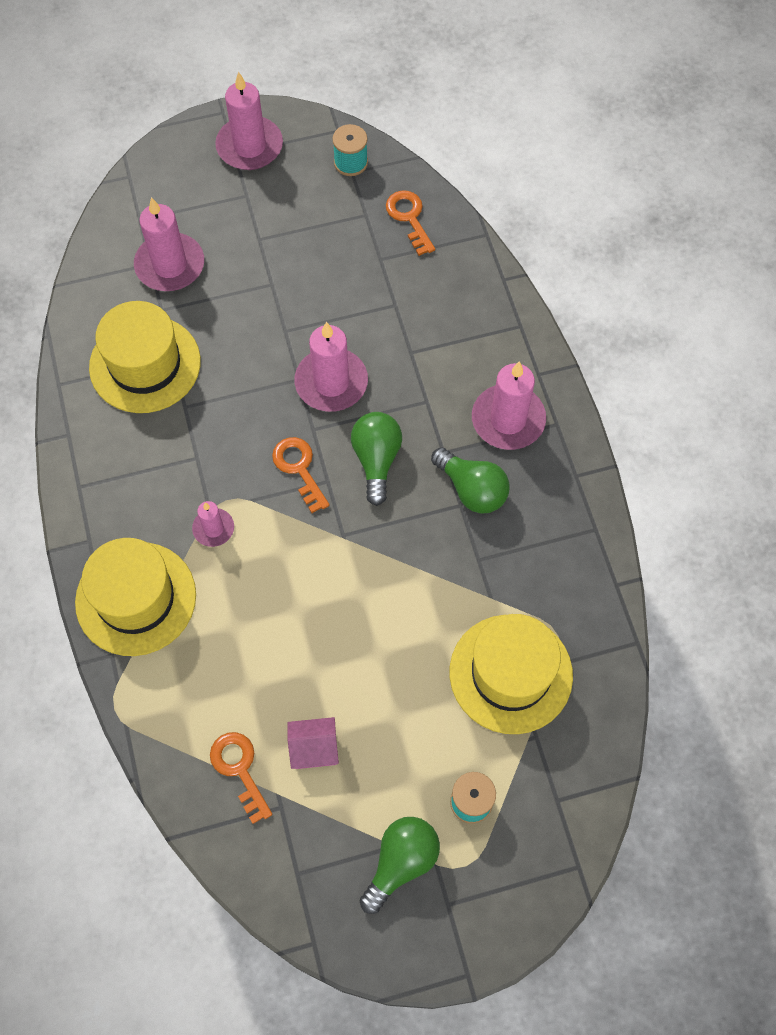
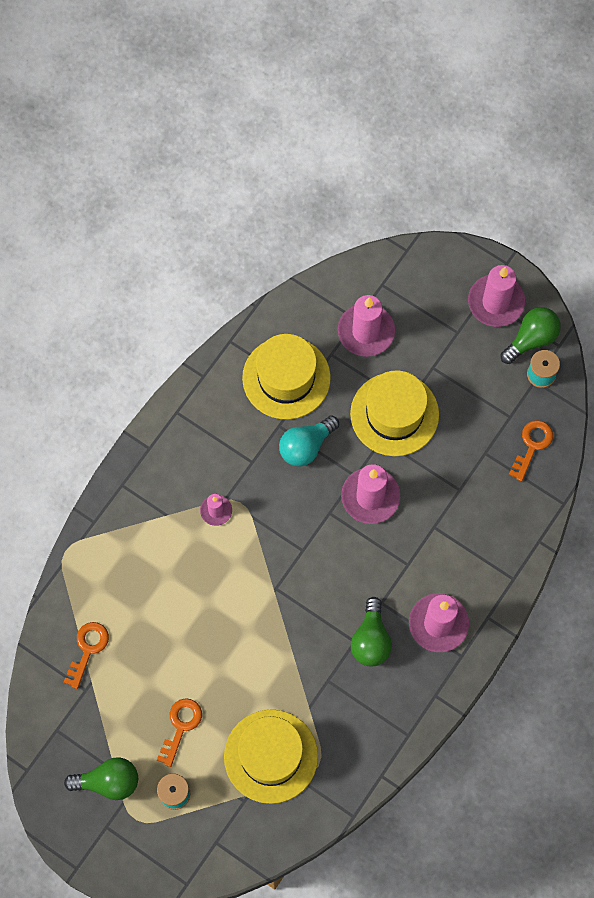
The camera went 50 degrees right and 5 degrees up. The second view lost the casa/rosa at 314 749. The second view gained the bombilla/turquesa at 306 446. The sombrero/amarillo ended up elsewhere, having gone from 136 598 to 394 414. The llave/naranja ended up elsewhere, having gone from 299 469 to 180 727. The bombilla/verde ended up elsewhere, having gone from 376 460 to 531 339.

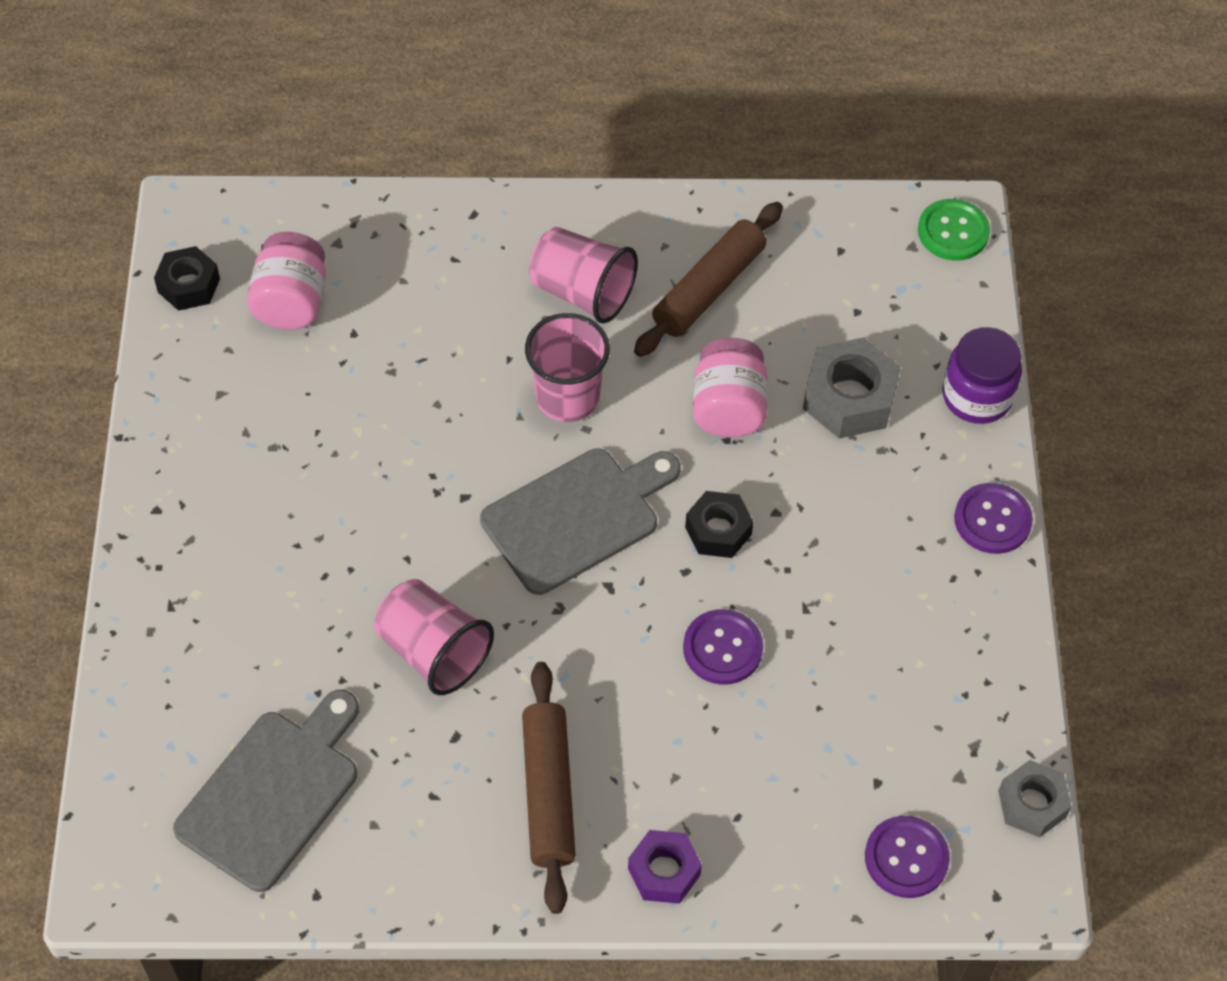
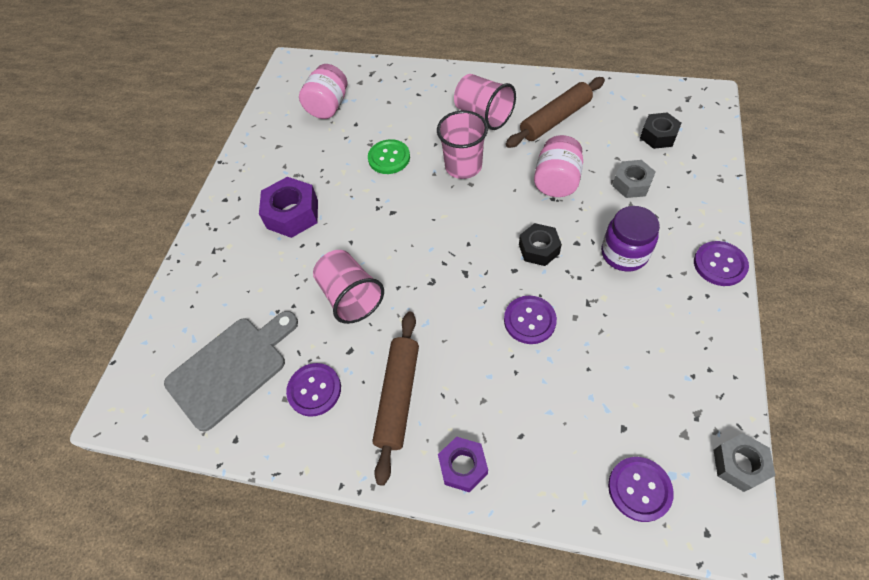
The camera went 20 degrees right and 0 degrees up. The second view lost the tabla de cortar/gris at 577 517. The second view gained the tuerca/morado at 292 214. The second view gained the botón/morado at 314 390. The tuerca/negro ended up elsewhere, having gone from 188 285 to 658 136. The botón/verde ended up elsewhere, having gone from 953 231 to 389 158. The tarro/morado ended up elsewhere, having gone from 977 396 to 624 253. The size of the tuerca/gris at 849 398 changed by a factor of 0.66.

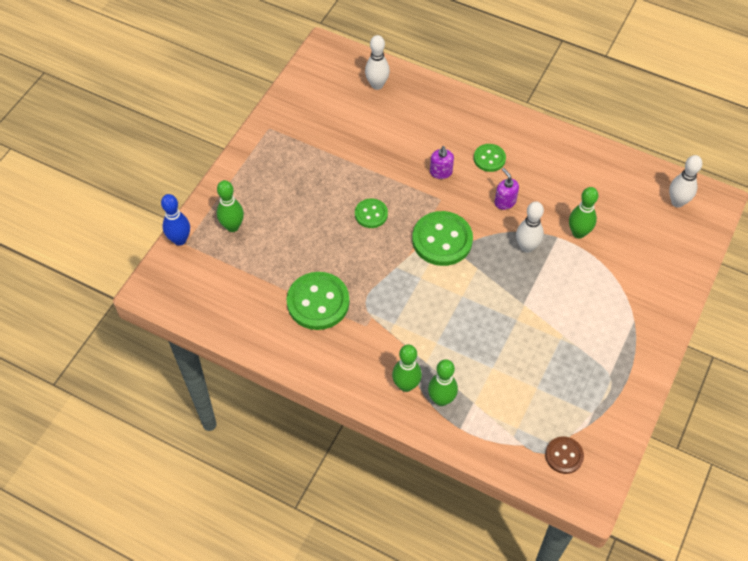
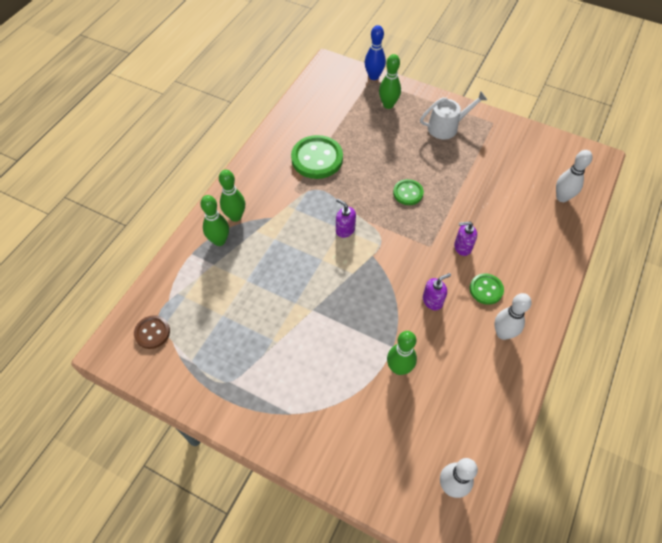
The camera went 90 degrees right and 0 degrees up. The second view lost the botón/verde at 442 240. The second view gained the dispensador de jabón/morado at 345 230. The second view gained the regadera/blanco at 446 127. The bolo/blanco ended up elsewhere, having gone from 526 247 to 503 333.

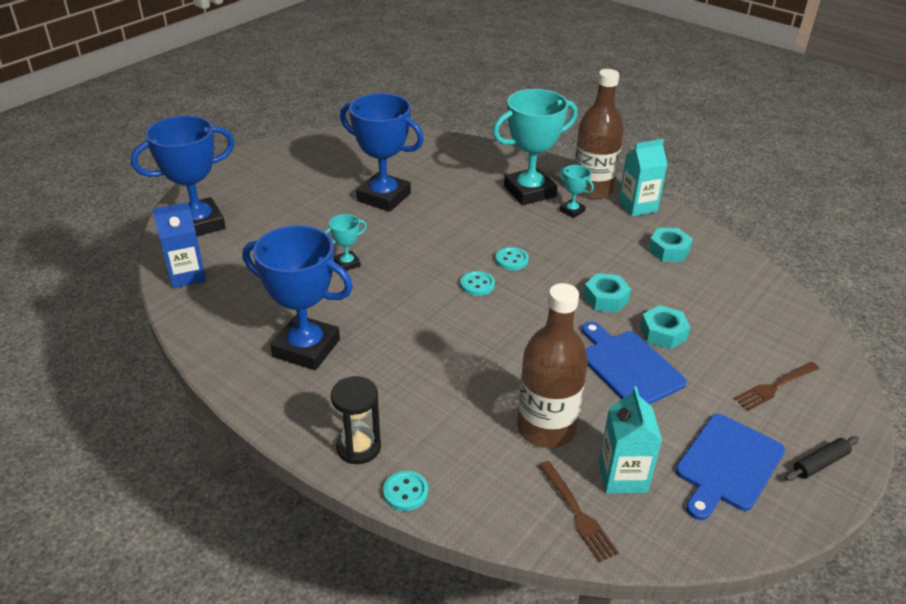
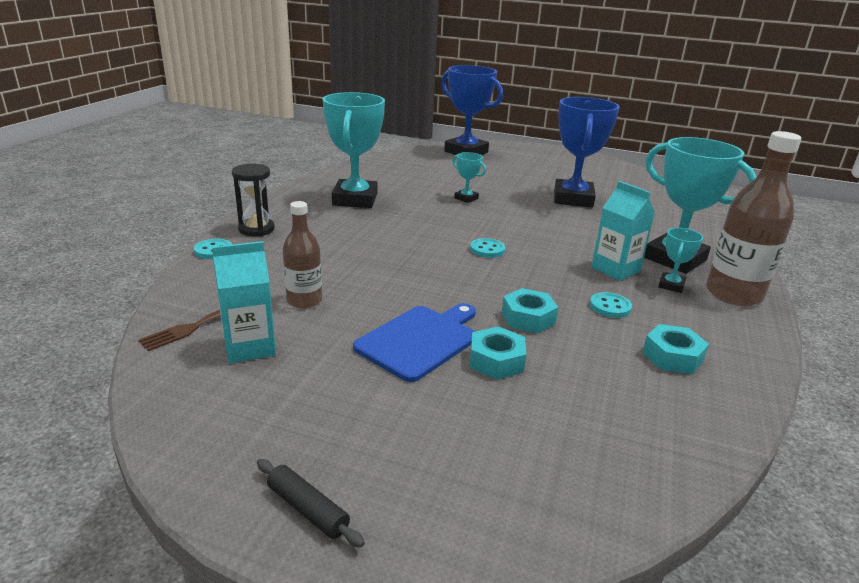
The camera went 70 degrees right and 10 degrees down. The second view lost the cartón de leche/azul at 187 275. The second view lost the tabla de cortar/azul at 727 465. The second view lost the tenedor/marrón at 775 387. The botón/turquesa ended up elsewhere, having gone from 511 260 to 610 307. The cartón de leche/turquesa ended up elsewhere, having gone from 637 206 to 615 269. What was the trofeo/azul at 306 348 turned into the trofeo/turquesa at 355 199. The size of the botella/marrón at 546 428 changed by a factor of 0.59.

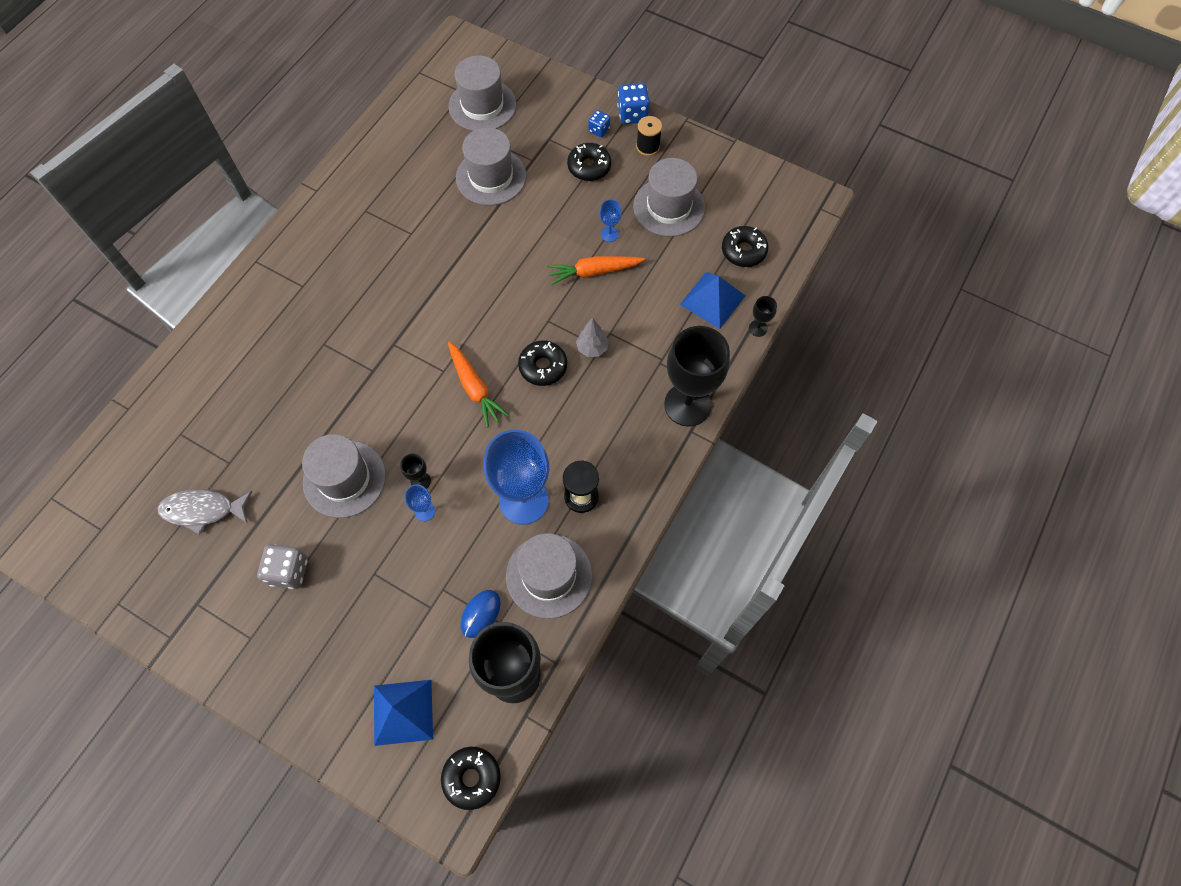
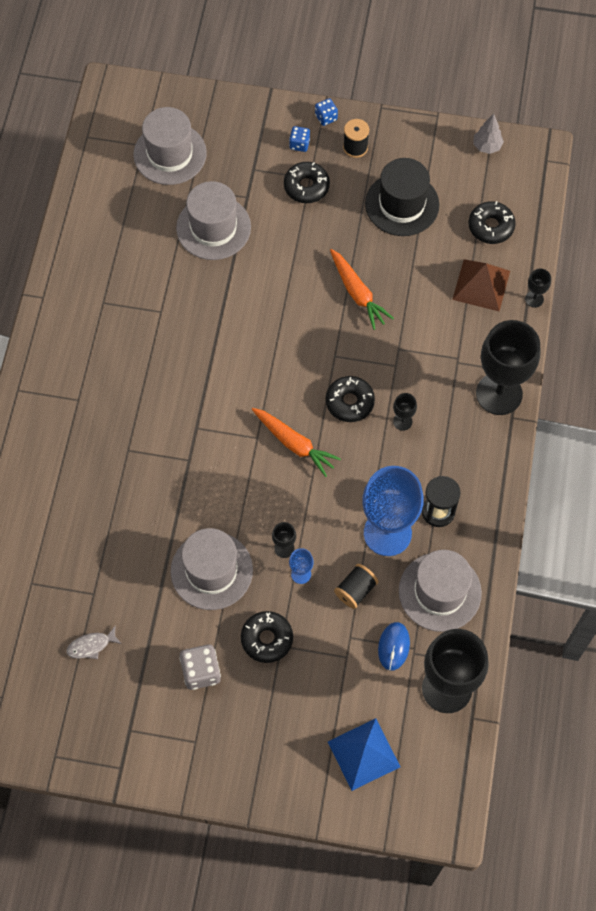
The camera went 20 degrees left and 0 degrees up. The second view lost the copa/azul at 609 234. The second view gained the carrete/negro at 355 590. The second view gained the copa/negro at 402 421. The rosquilla/negro ended up elsewhere, having gone from 472 778 to 267 639. The árbol/gris ended up elsewhere, having gone from 592 348 to 487 146. What was the sombrero/gris at 669 207 turned into the sombrero/negro at 402 204. What was the pirámide/azul at 712 300 turned into the pirámide/marrón at 481 285. The zanahoria/naranja at 594 272 ended up facing another way, 90 degrees counterclockwise from before. The size of the pez/gris at 203 510 changed by a factor of 0.60. The size of the dado/azul at 632 114 changed by a factor of 0.61.

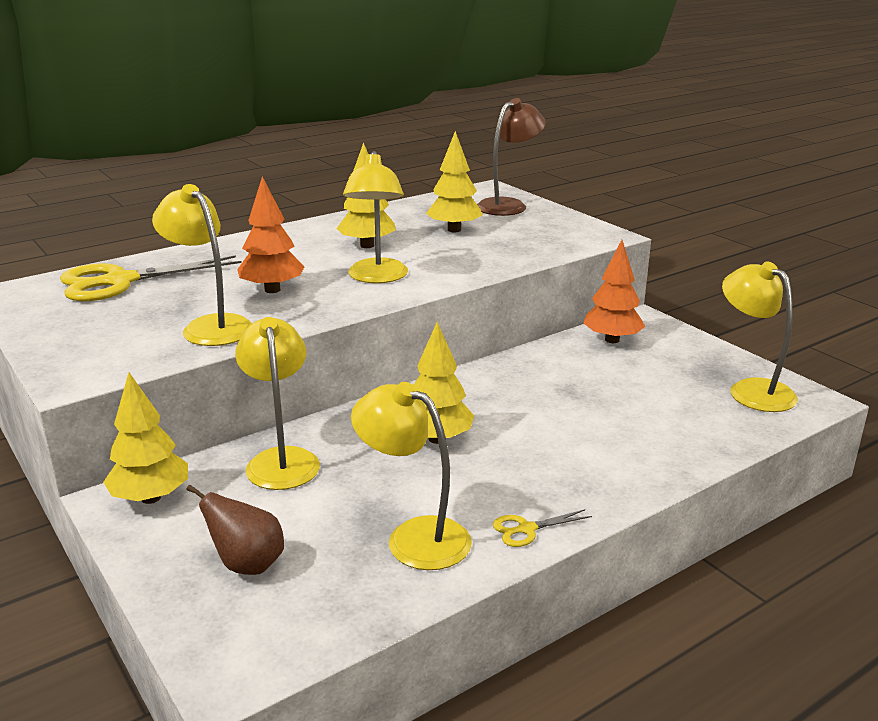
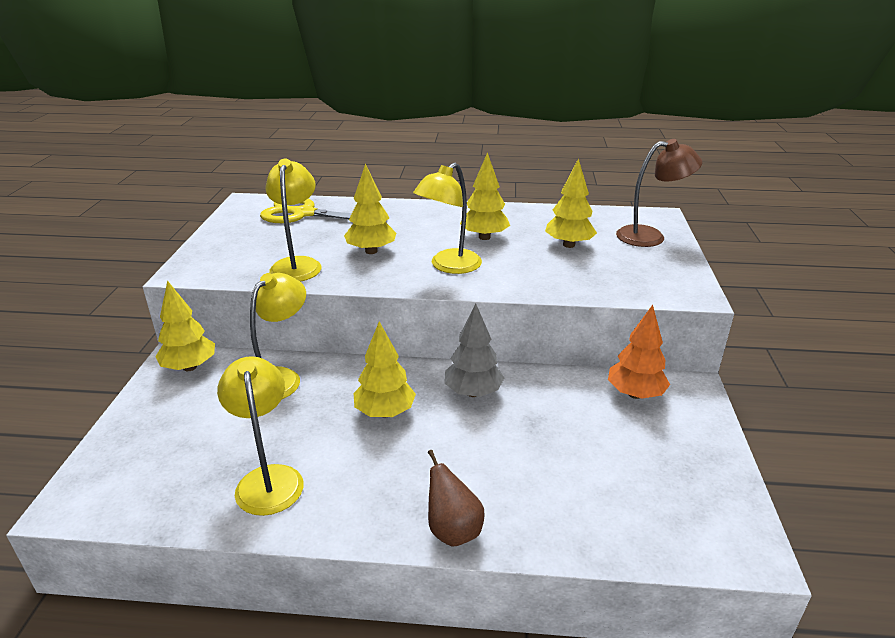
The camera went 40 degrees right and 5 degrees up. The second view lost the tijeras/amarillo at 526 529. The second view lost the lámpara/amarillo at 752 390. The second view gained the árbol/gris at 473 392. The pera/marrón ended up elsewhere, having gone from 247 564 to 453 530. What was the árbol/naranja at 272 290 turned into the árbol/amarillo at 371 251.

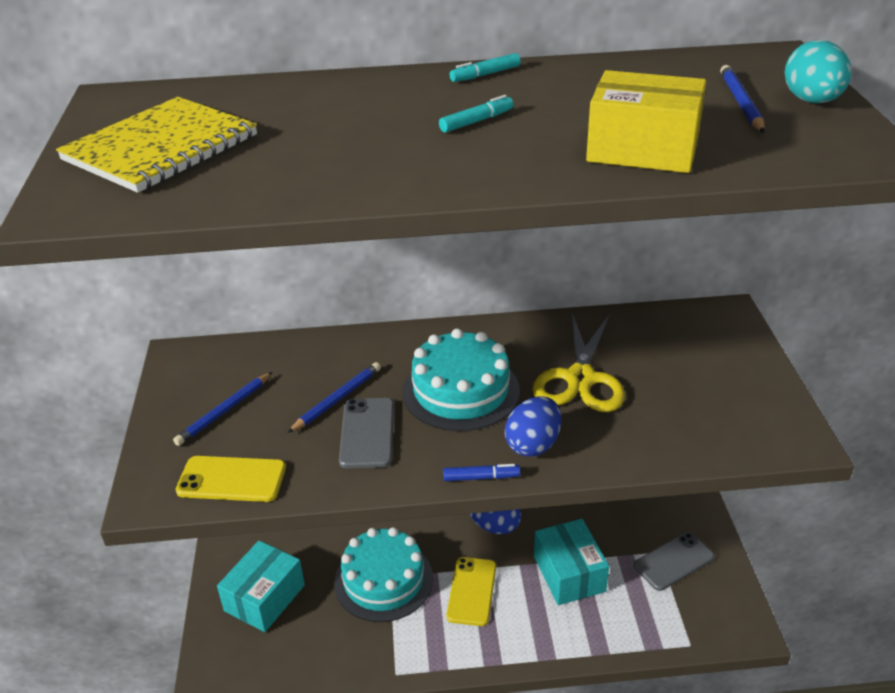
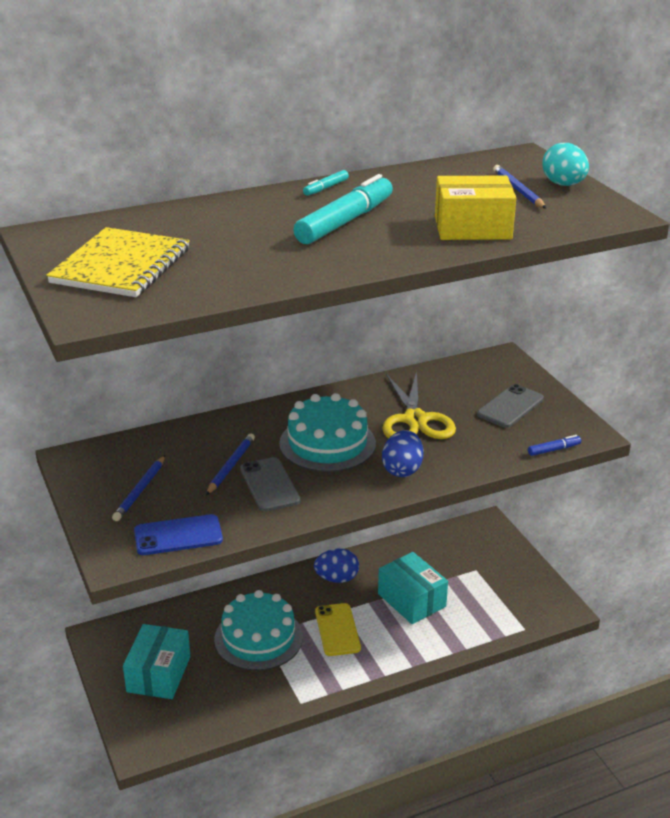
The camera went 20 degrees left and 5 degrees down. The rotulador/azul ended up elsewhere, having gone from 481 477 to 554 450. The móvil/gris ended up elsewhere, having gone from 673 561 to 510 407. What was the móvil/amarillo at 231 479 turned into the móvil/azul at 178 536. The size of the rotulador/turquesa at 477 121 changed by a factor of 2.25.

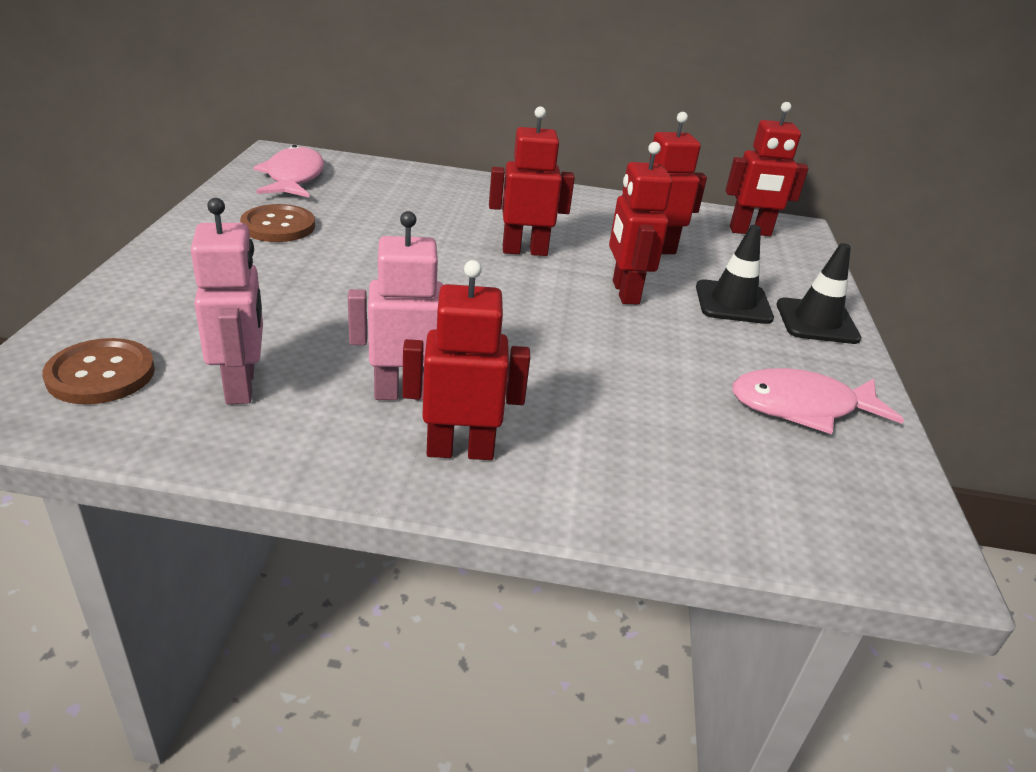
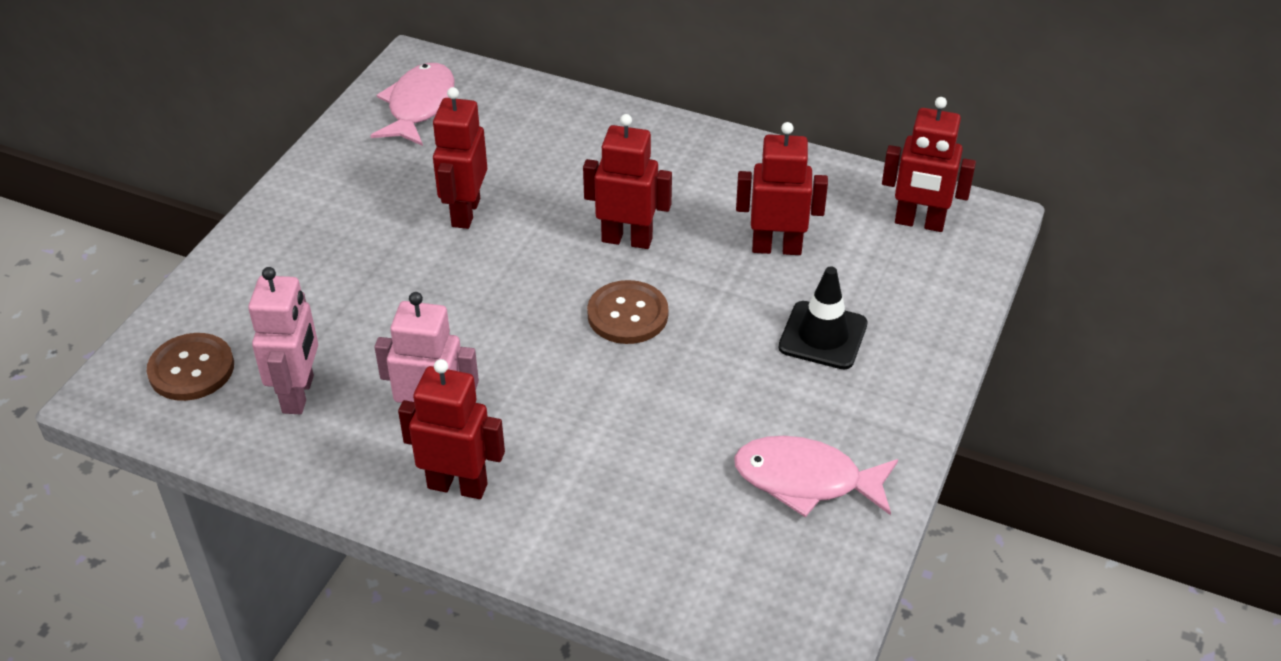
The camera went 20 degrees right and 10 degrees up. The second view lost the cono de tráfico/negro at 817 322. The botón/marrón ended up elsewhere, having gone from 278 226 to 627 314. The robot/rojo ended up elsewhere, having gone from 625 292 to 465 212.

